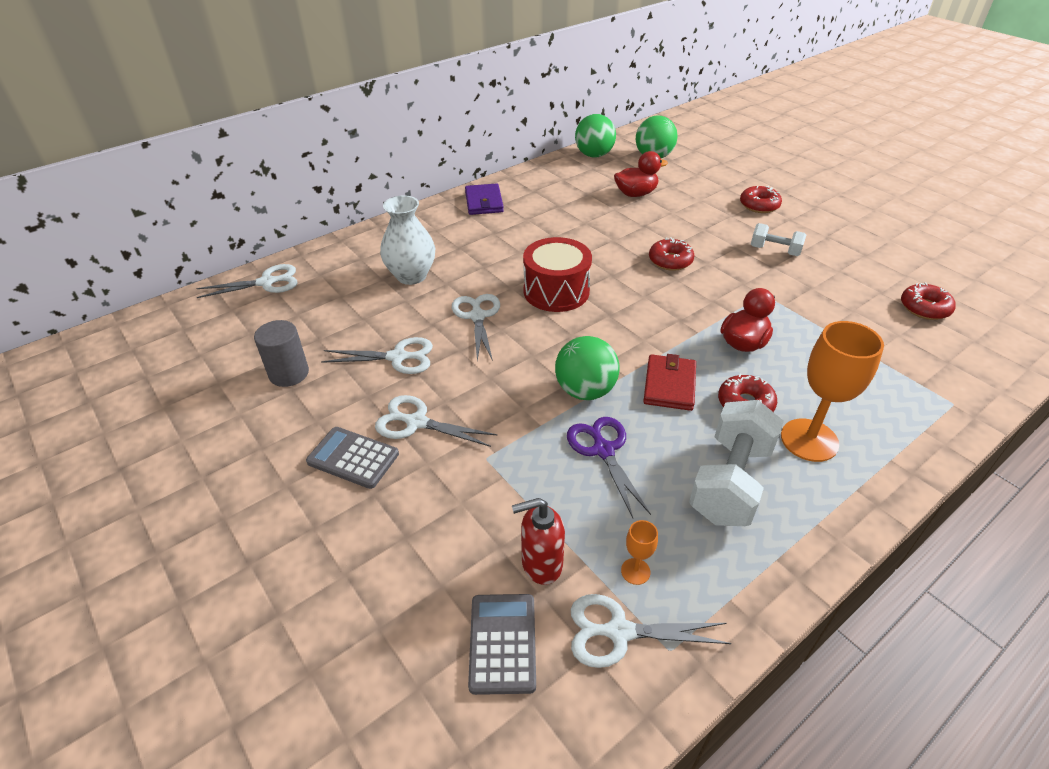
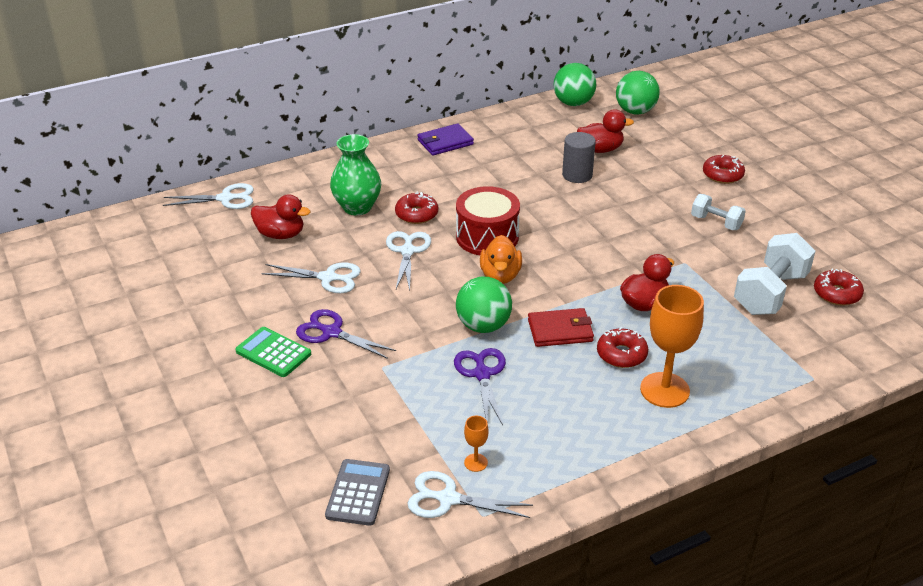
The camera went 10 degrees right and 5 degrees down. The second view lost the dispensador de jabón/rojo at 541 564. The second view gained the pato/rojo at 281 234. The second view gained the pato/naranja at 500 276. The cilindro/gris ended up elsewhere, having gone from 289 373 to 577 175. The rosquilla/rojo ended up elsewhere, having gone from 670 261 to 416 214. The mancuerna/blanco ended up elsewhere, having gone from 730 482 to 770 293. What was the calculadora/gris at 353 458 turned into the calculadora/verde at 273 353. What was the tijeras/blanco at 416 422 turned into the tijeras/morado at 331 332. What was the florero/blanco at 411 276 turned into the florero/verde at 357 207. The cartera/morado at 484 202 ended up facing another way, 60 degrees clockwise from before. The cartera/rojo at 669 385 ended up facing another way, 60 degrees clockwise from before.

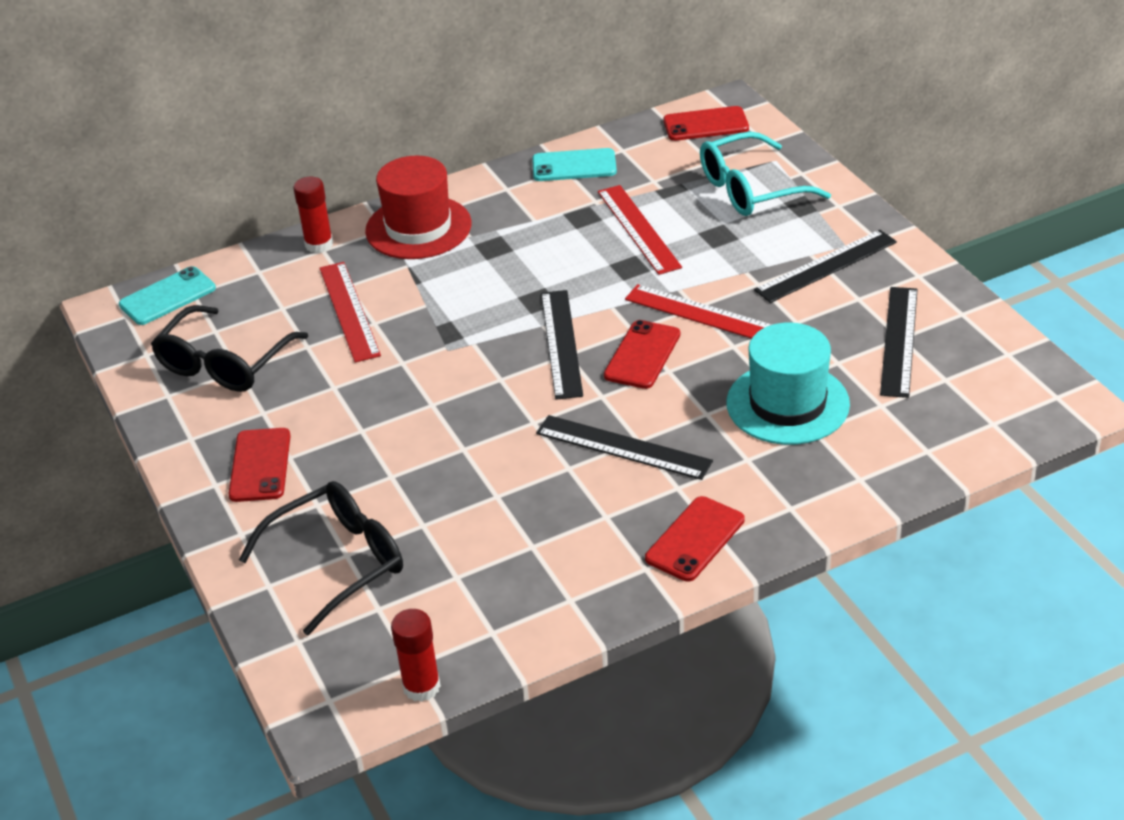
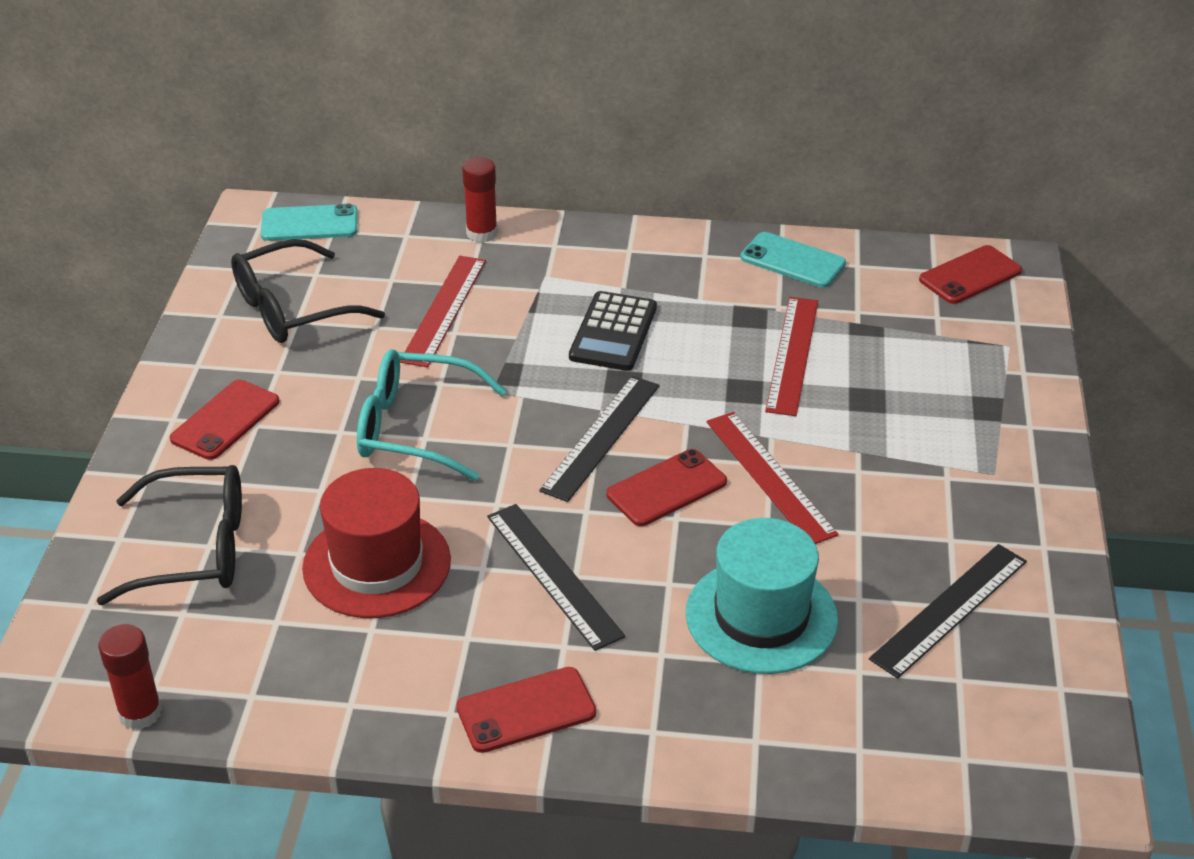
The camera went 30 degrees right and 0 degrees up. The second view lost the regla/negro at 826 266. The second view gained the calculadora/negro at 613 332. The sombrero/rojo ended up elsewhere, having gone from 418 228 to 377 564. The gafas/turquesa ended up elsewhere, having gone from 750 189 to 415 428. The móvil/rojo at 706 124 ended up facing another way, 60 degrees counterclockwise from before.

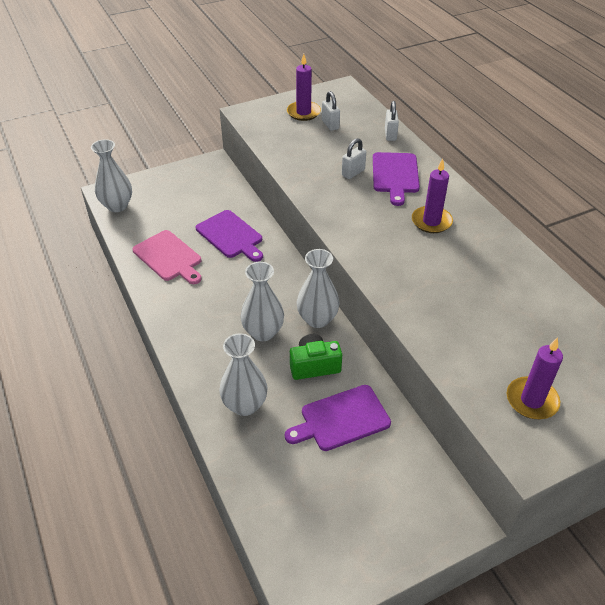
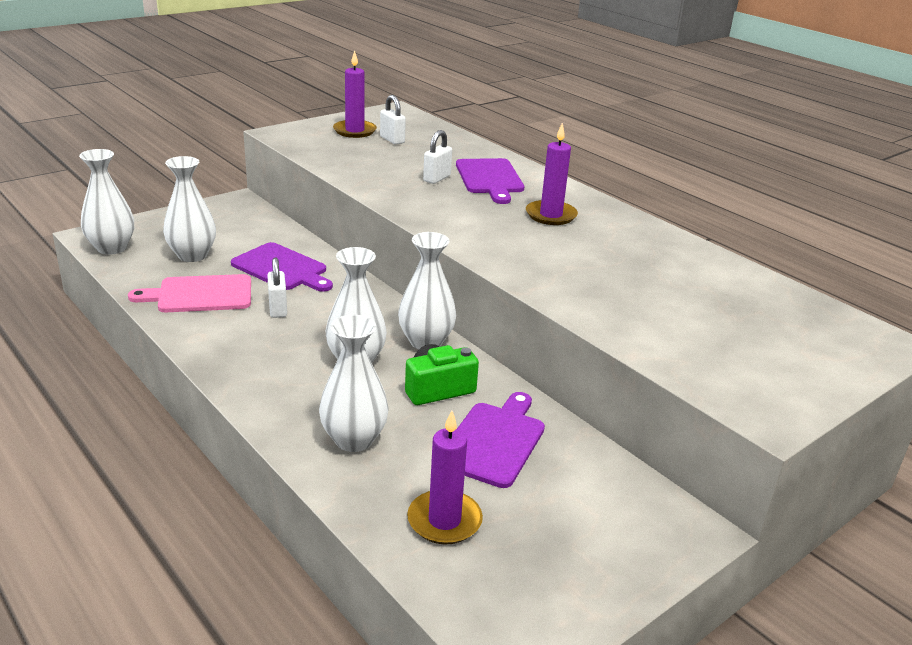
The camera went 15 degrees left and 15 degrees down. The second view gained the florero/blanco at 192 255. The candado/blanco ended up elsewhere, having gone from 390 135 to 278 309. The vela/morado ended up elsewhere, having gone from 532 400 to 444 520. The tabla de cortar/rosa at 169 257 ended up facing another way, 135 degrees clockwise from before. The tabla de cortar/morado at 341 419 ended up facing another way, 150 degrees clockwise from before.

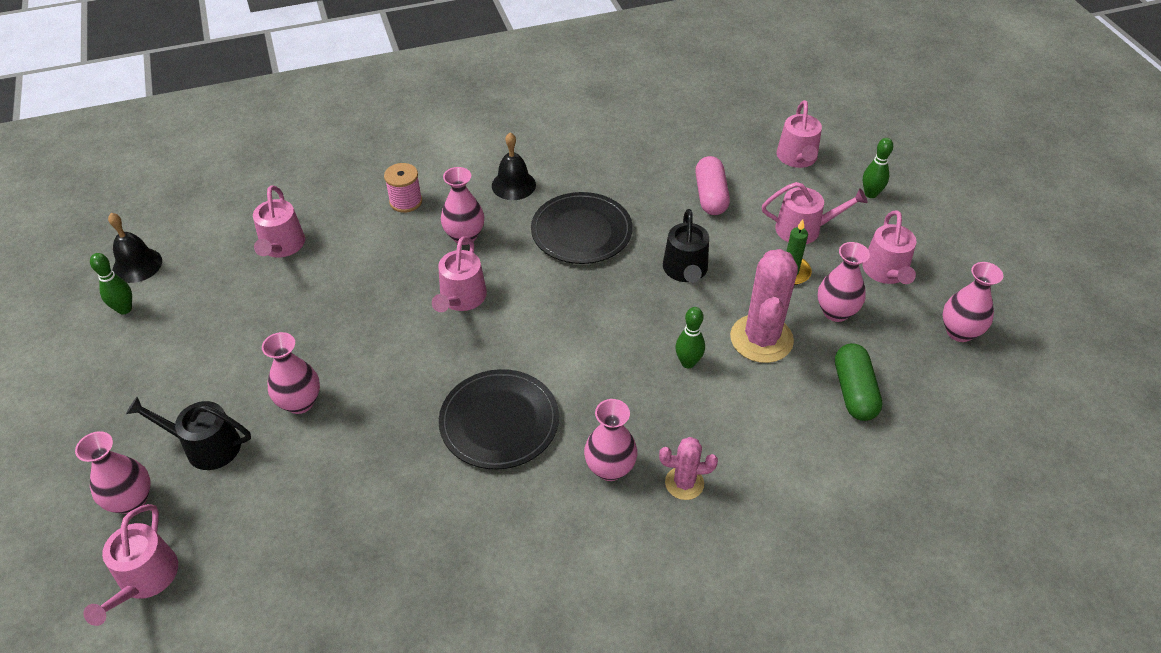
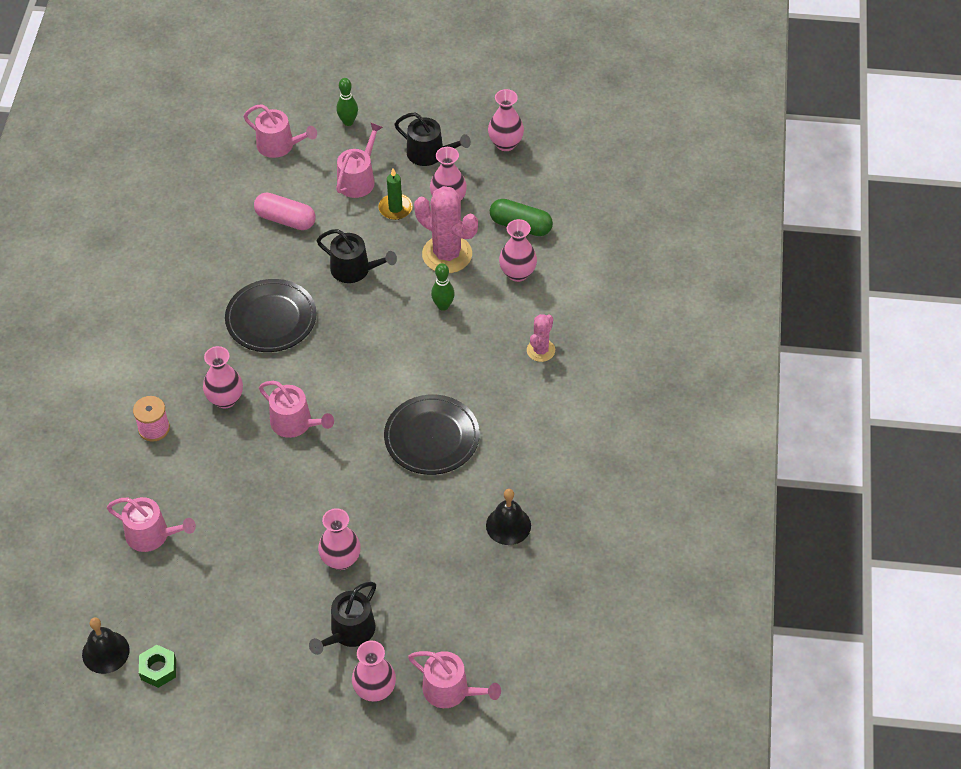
The camera went 65 degrees left and 5 degrees up. The campana/negro ended up elsewhere, having gone from 513 185 to 508 525. The florero/rosa ended up elsewhere, having gone from 610 468 to 517 273. Where the bolo/verde stood at 124 309, the tuerca/verde came to stand at 158 669. What was the regadera/rosa at 886 272 turned into the regadera/negro at 429 154.

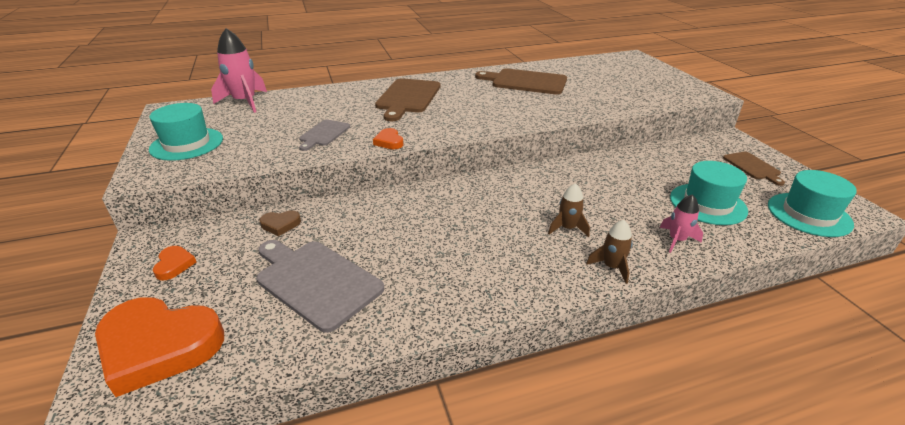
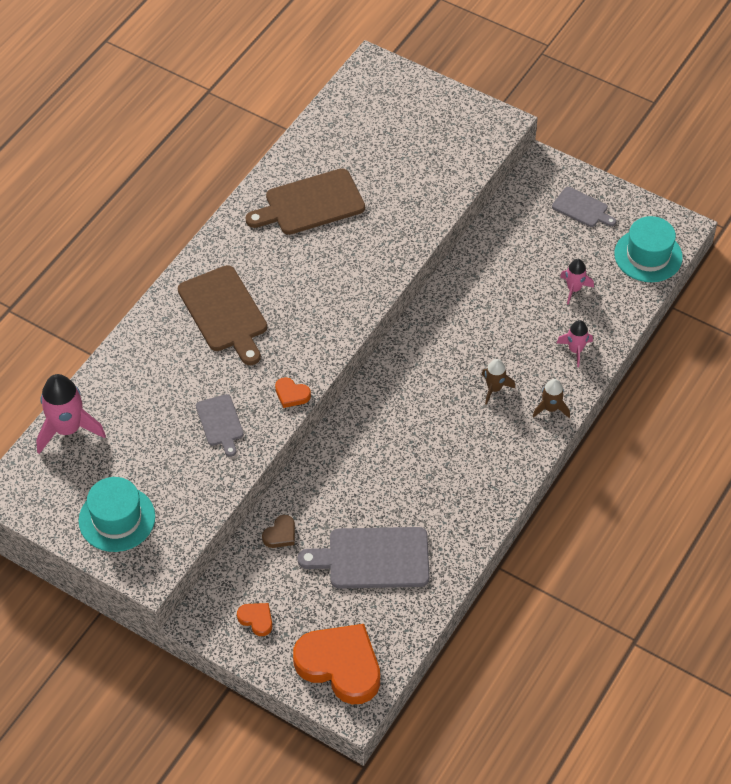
The camera went 40 degrees left and 20 degrees up. Where the sombrero/turquesa stood at 707 204, the cohete/rosa came to stand at 574 289. What was the tabla de cortar/marrón at 752 167 turned into the tabla de cortar/gris at 582 208. The corazón/naranja at 159 346 ended up facing another way, 120 degrees counterclockwise from before.

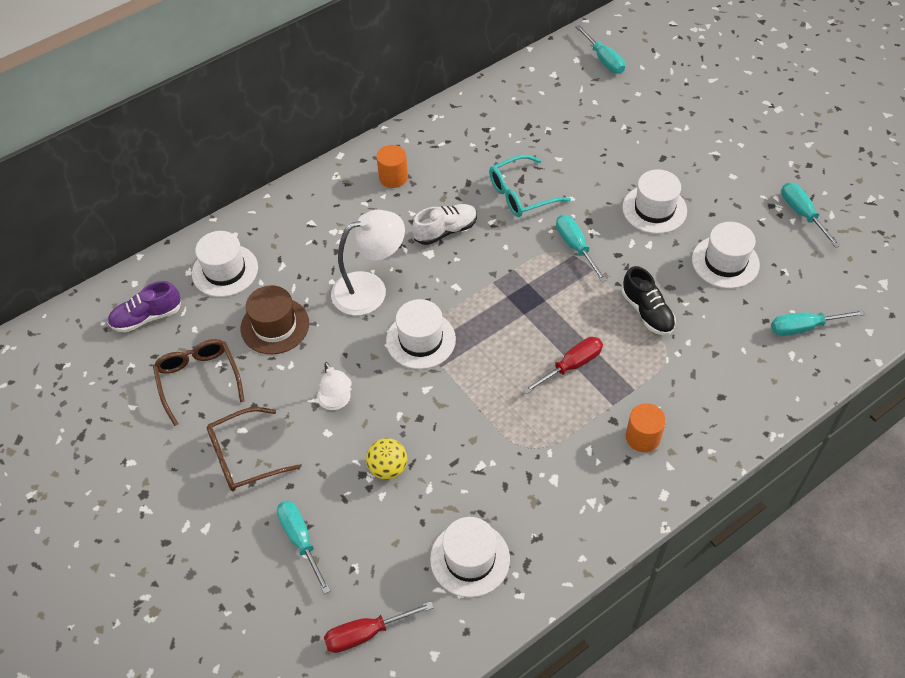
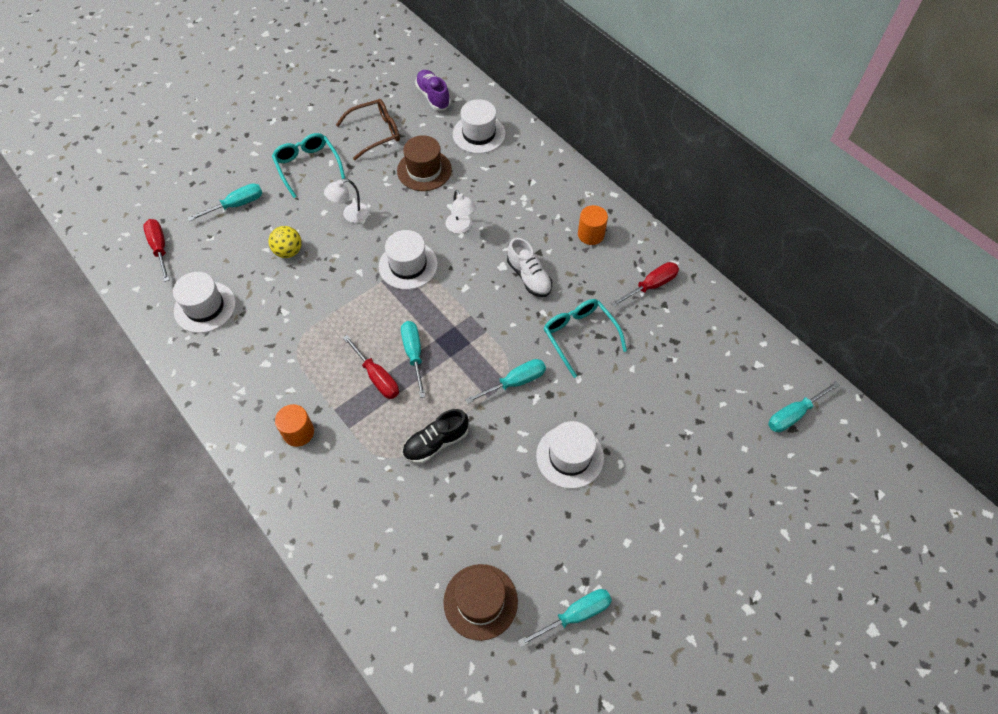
The camera went 85 degrees right and 5 degrees up. The second view lost the sombrero/blanco at 725 262. The second view gained the sombrero/marrón at 480 601. The second view gained the destornillador/rojo at 651 286. The destornillador/turquesa ended up elsewhere, having gone from 804 327 to 414 354. What was the gafas/marrón at 244 457 turned into the gafas/turquesa at 307 166. The size of the lámpara/blanco at 370 289 changed by a factor of 0.57.

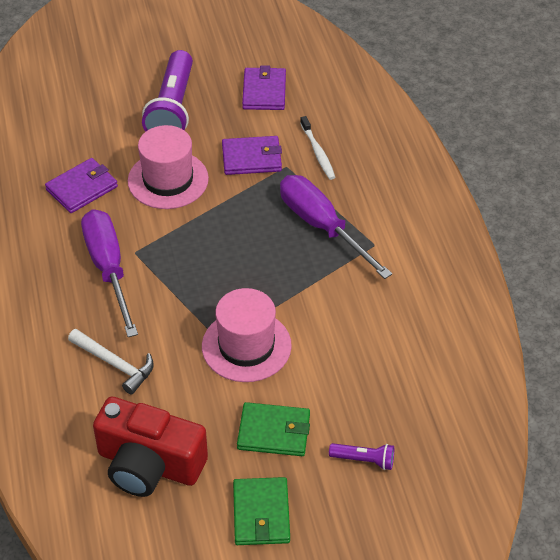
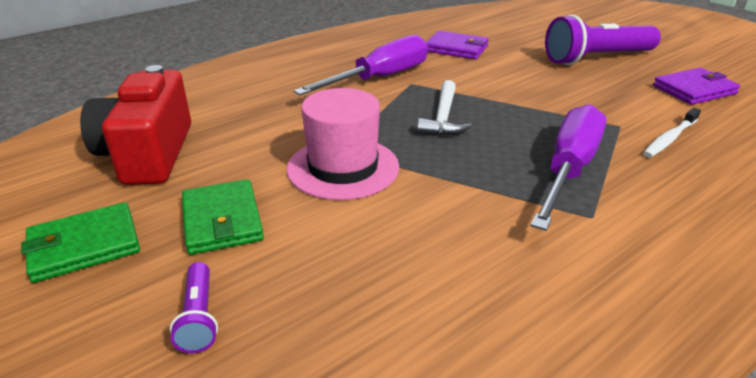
The camera went 65 degrees right and 15 degrees down. The second view lost the sombrero/rosa at 168 180. The second view lost the cartera/morado at 252 158. The martillo/blanco ended up elsewhere, having gone from 115 364 to 443 117.

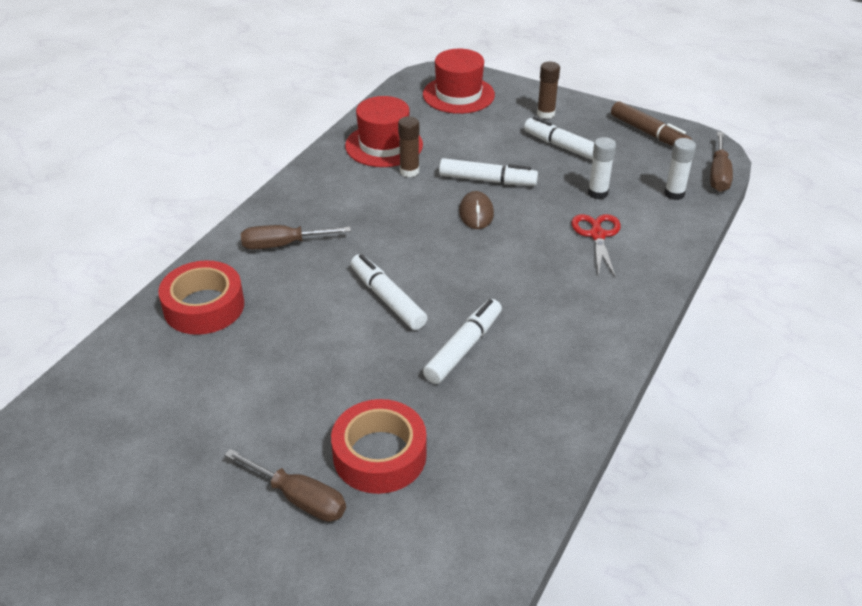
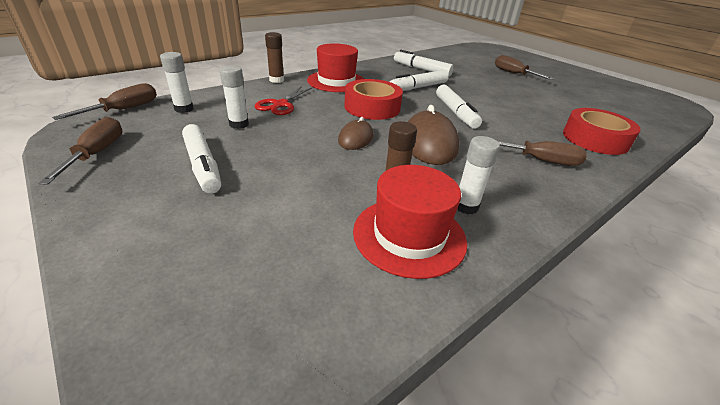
The camera went 160 degrees left and 5 degrees down. The second view gained the ratón/marrón at 429 143. The second view gained the barra de pegamento/blanco at 466 206. The cinta adhesiva/rojo ended up elsewhere, having gone from 379 455 to 372 107. The sombrero/rojo ended up elsewhere, having gone from 458 95 to 336 81. The rotulador/blanco ended up elsewhere, having gone from 487 180 to 421 69. The barra de pegamento/marrón ended up elsewhere, having gone from 546 114 to 276 80. Where the rotulador/marrón stood at 649 133, the destornillador/marrón came to stand at 97 154.

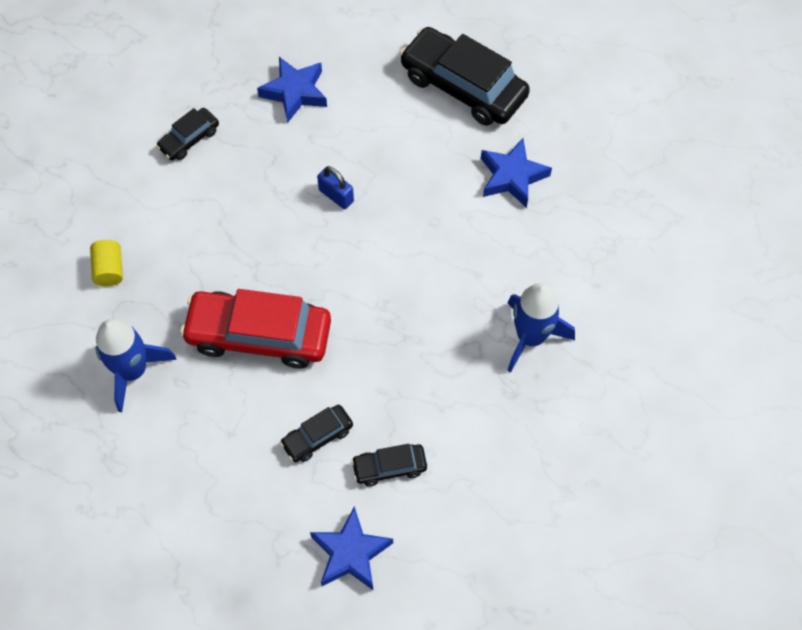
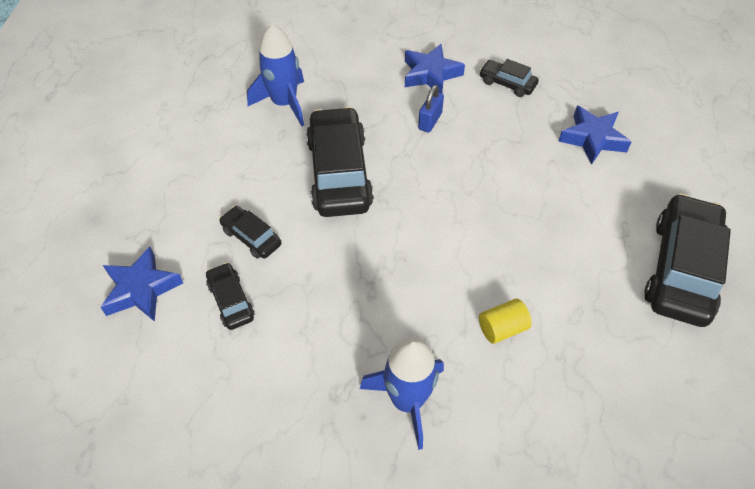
The camera went 75 degrees right and 10 degrees down. The cilindro/amarillo ended up elsewhere, having gone from 109 269 to 502 328. The candado/azul ended up elsewhere, having gone from 336 196 to 430 121. The estrella/azul ended up elsewhere, having gone from 512 177 to 430 74. What was the coche/rojo at 259 335 turned into the coche/negro at 339 173.

